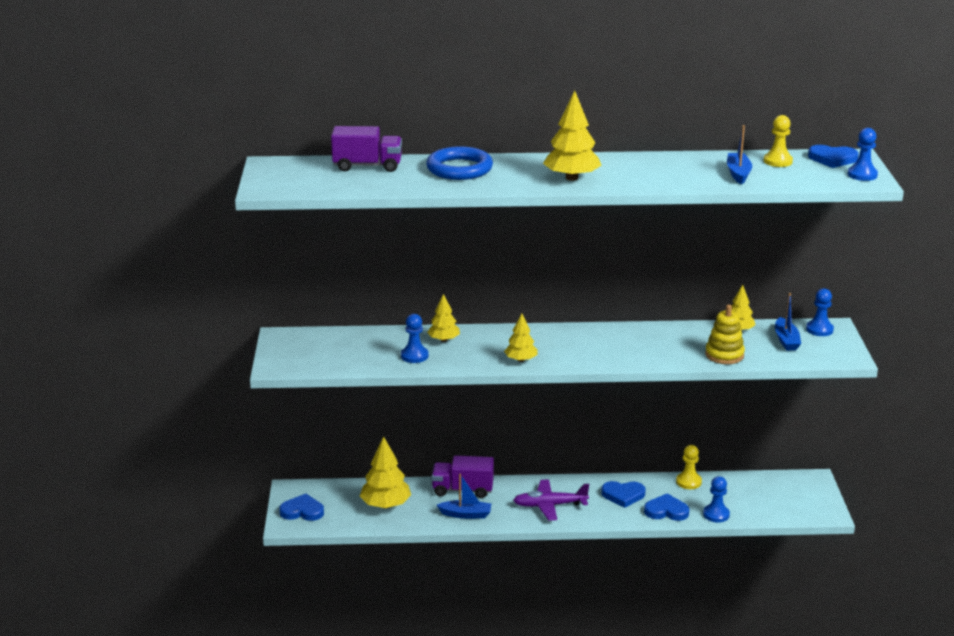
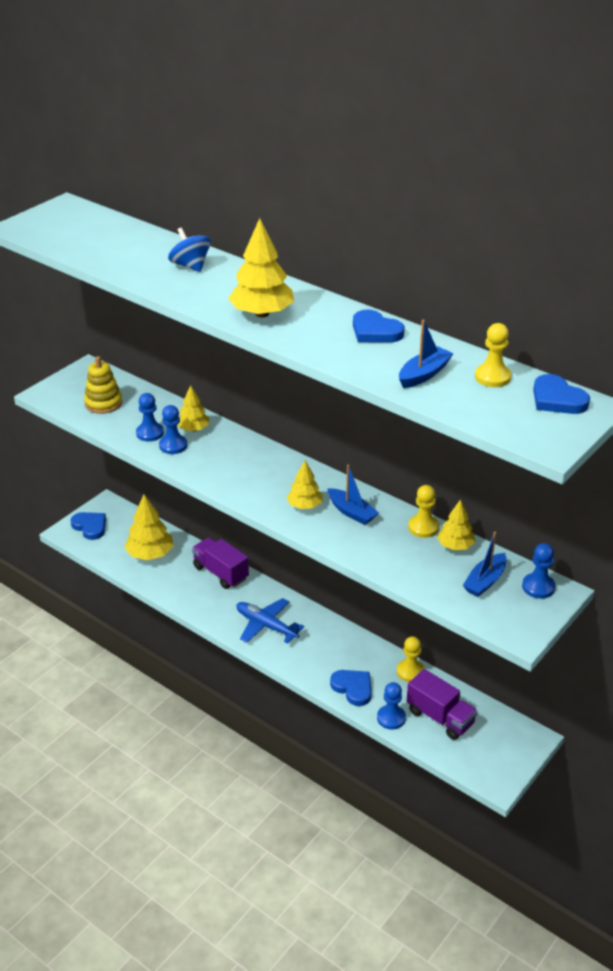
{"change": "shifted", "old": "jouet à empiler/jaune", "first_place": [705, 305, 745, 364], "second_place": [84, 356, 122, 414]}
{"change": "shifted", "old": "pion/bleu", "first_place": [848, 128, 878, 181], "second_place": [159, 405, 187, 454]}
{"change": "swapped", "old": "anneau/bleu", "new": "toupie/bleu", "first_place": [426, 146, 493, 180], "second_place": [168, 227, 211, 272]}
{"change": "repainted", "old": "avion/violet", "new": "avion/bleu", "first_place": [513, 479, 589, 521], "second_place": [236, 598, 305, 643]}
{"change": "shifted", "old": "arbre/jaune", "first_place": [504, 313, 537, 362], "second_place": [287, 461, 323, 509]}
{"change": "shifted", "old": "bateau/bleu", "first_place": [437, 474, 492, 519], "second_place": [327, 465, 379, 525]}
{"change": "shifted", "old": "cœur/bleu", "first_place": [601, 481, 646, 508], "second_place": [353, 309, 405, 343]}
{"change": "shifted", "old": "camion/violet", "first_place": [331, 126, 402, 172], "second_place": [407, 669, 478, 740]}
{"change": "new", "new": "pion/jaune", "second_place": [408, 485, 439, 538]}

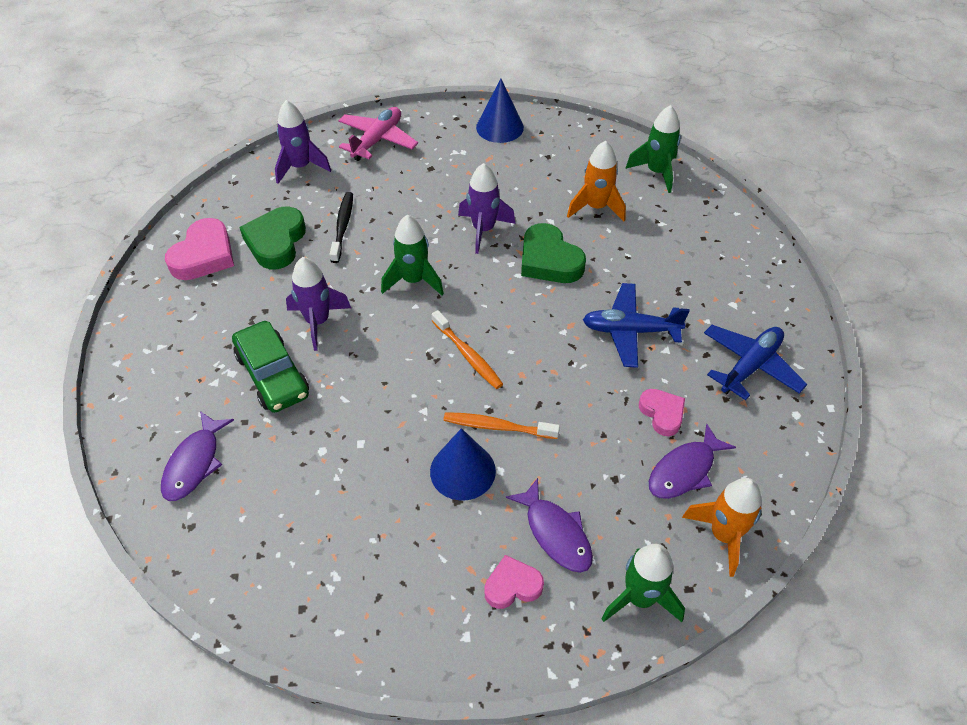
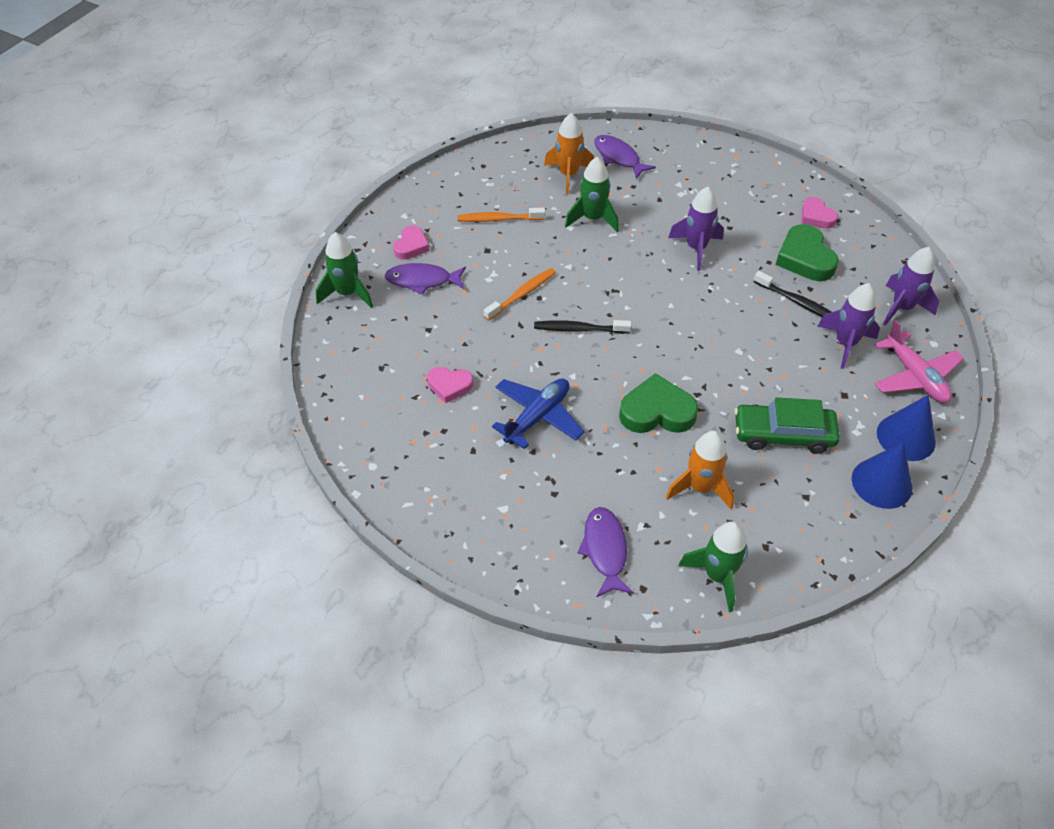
{"change": "shifted", "old": "brosse à dents/orange", "first_place": [432, 310, 503, 389], "second_place": [457, 208, 545, 222]}
{"change": "new", "new": "brosse à dents/noir", "second_place": [534, 320, 631, 334]}
{"change": "shifted", "old": "fusée/orange", "first_place": [682, 478, 762, 577], "second_place": [544, 113, 594, 195]}
{"change": "shifted", "old": "fusée/vert", "first_place": [381, 215, 444, 295], "second_place": [565, 157, 619, 232]}
{"change": "shifted", "old": "poisson/violet", "first_place": [649, 424, 736, 499], "second_place": [578, 507, 634, 597]}
{"change": "shifted", "old": "voiture/vert", "first_place": [232, 321, 309, 413], "second_place": [734, 397, 840, 454]}
{"change": "rotated", "old": "cœur/vert", "first_place": [239, 207, 306, 269], "second_place": [776, 224, 839, 281], "degrees": -150}
{"change": "scaled", "old": "cœur/rose", "first_place": [165, 218, 234, 280], "second_place": [802, 197, 838, 229], "factor": 0.61}
{"change": "shifted", "old": "fusée/violet", "first_place": [458, 163, 516, 254], "second_place": [817, 283, 880, 369]}
{"change": "shifted", "old": "cône/bleu", "first_place": [430, 428, 496, 501], "second_place": [877, 395, 936, 461]}
{"change": "gone", "old": "avion/bleu", "first_place": [704, 325, 807, 400]}

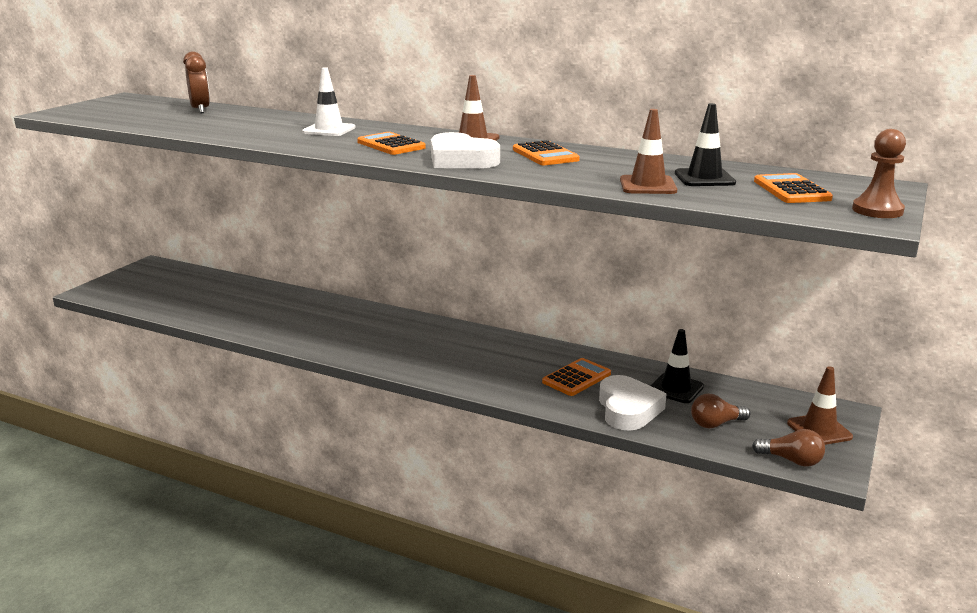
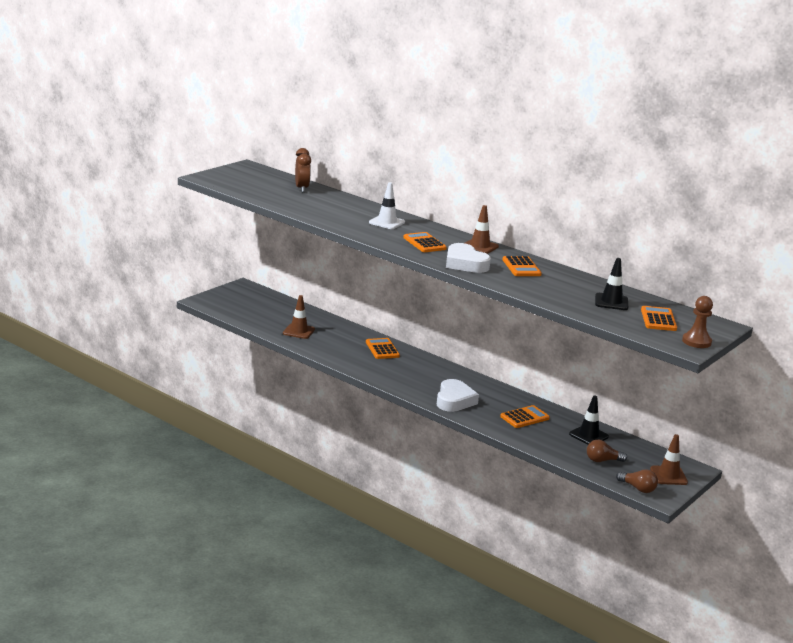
{"change": "shifted", "old": "cône de chantier/marron", "first_place": [620, 109, 677, 194], "second_place": [283, 295, 315, 339]}
{"change": "new", "new": "calculatrice/orange", "second_place": [366, 338, 400, 359]}
{"change": "shifted", "old": "cœur/blanc", "first_place": [599, 375, 666, 431], "second_place": [437, 379, 479, 412]}

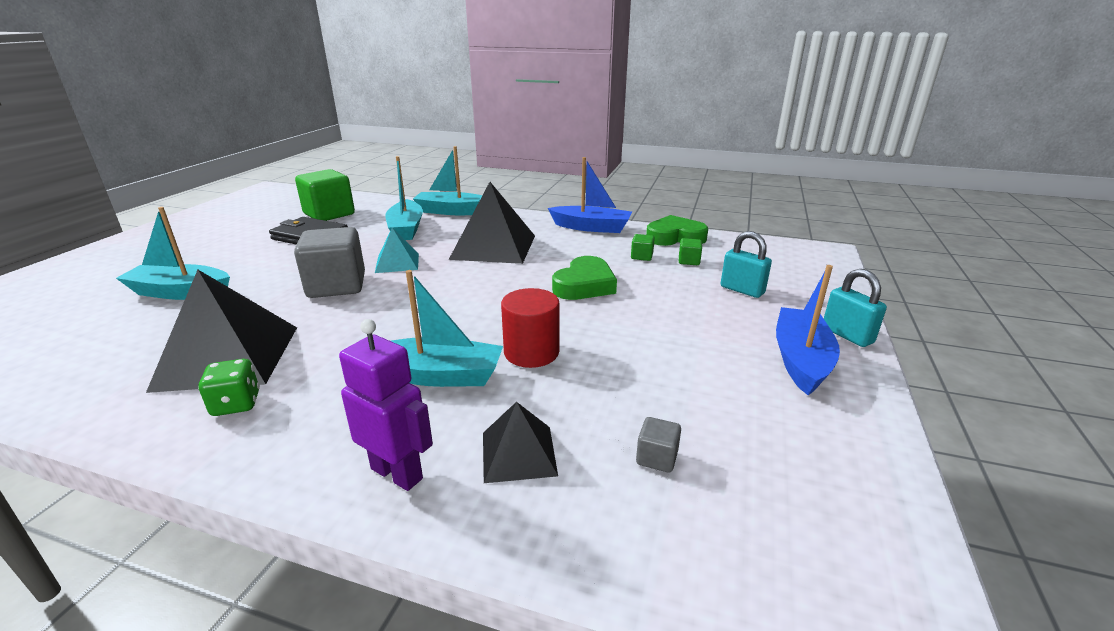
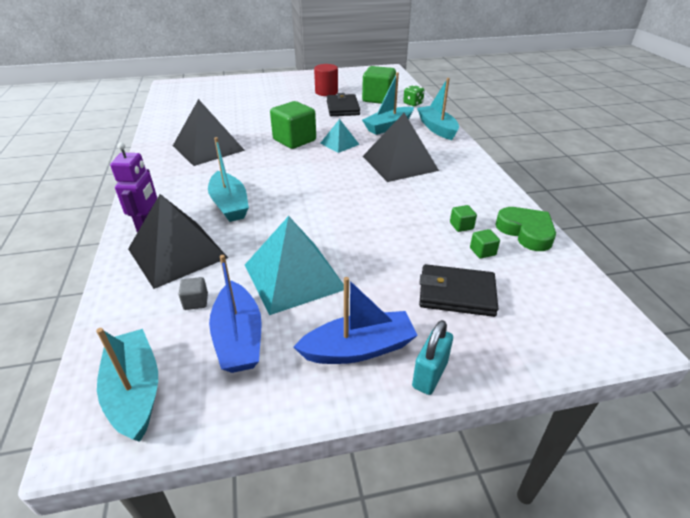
{"change": "shifted", "old": "bateau/turquoise", "first_place": [116, 207, 230, 300], "second_place": [96, 328, 158, 442]}
{"change": "scaled", "old": "pyramide/noir", "first_place": [483, 402, 558, 483], "second_place": [128, 194, 228, 289], "factor": 1.87}
{"change": "shifted", "old": "bateau/bleu", "first_place": [548, 157, 632, 233], "second_place": [209, 255, 262, 373]}
{"change": "new", "new": "pyramide/turquoise", "second_place": [245, 216, 344, 315]}
{"change": "repainted", "old": "cube/gris", "new": "cube/vert", "first_place": [294, 227, 365, 298], "second_place": [270, 101, 316, 149]}
{"change": "shifted", "old": "cylindre/rouge", "first_place": [501, 288, 560, 368], "second_place": [314, 64, 338, 96]}
{"change": "shifted", "old": "dé/vert", "first_place": [198, 359, 260, 416], "second_place": [403, 85, 424, 106]}
{"change": "swapped", "old": "cadenas/turquoise", "new": "portefeuille/noir", "first_place": [720, 231, 772, 298], "second_place": [419, 264, 498, 317]}
{"change": "gone", "old": "cœur/vert", "first_place": [552, 256, 617, 300]}

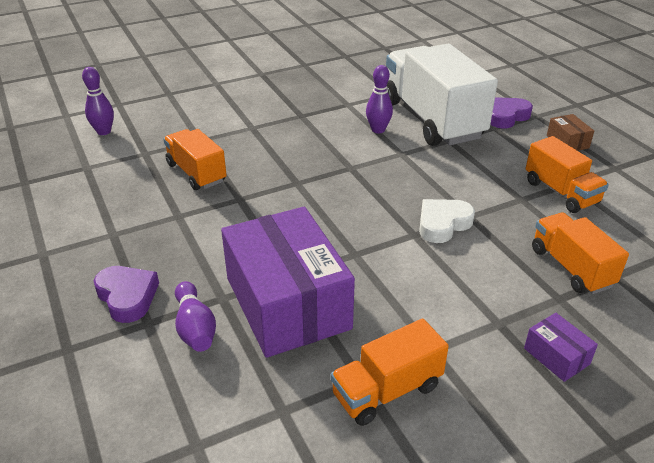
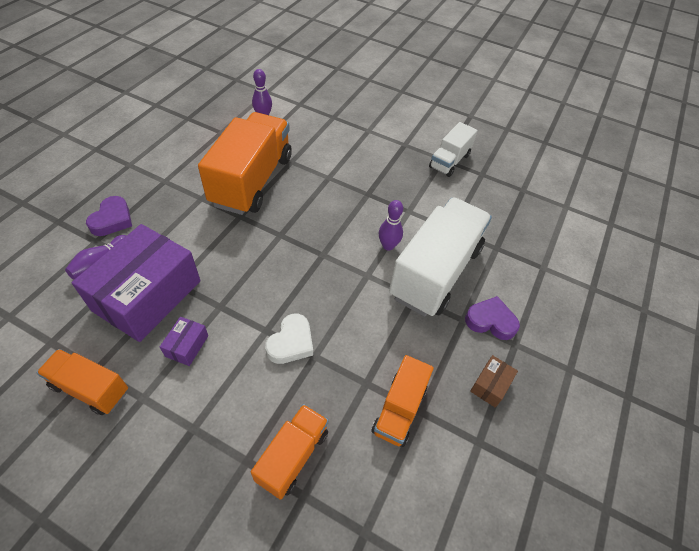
{"change": "shifted", "old": "boîte/violet", "first_place": [524, 313, 598, 382], "second_place": [160, 317, 208, 366]}
{"change": "scaled", "old": "camion/orange", "first_place": [163, 129, 227, 190], "second_place": [198, 112, 292, 215], "factor": 1.9}
{"change": "rotated", "old": "cœur/blanc", "first_place": [419, 199, 475, 243], "second_place": [265, 314, 313, 364], "degrees": 105}
{"change": "new", "new": "camion/blanc", "second_place": [429, 122, 477, 177]}

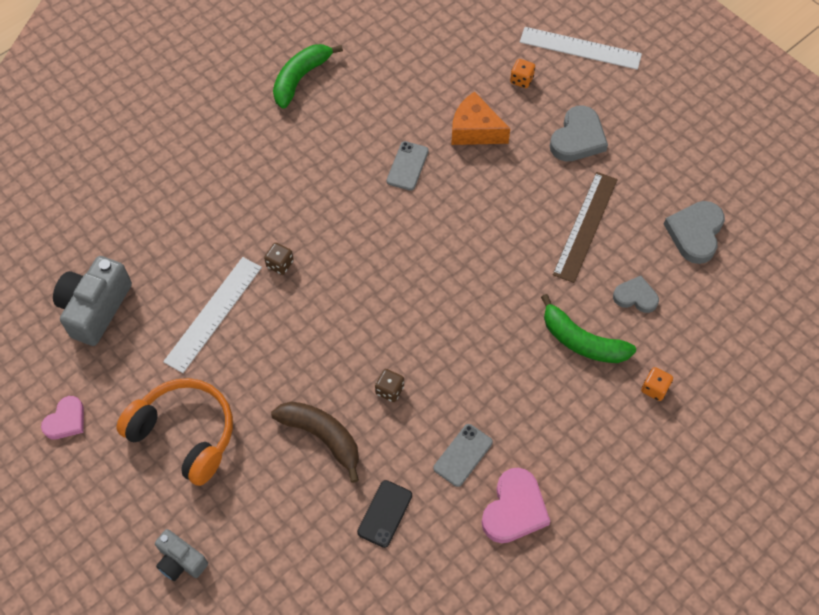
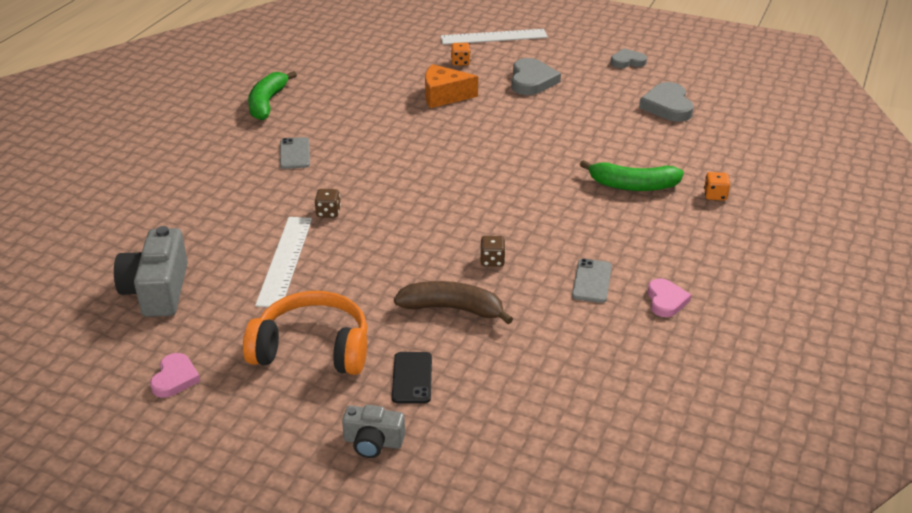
{"change": "shifted", "old": "téléphone/gris", "first_place": [387, 141, 429, 191], "second_place": [280, 137, 310, 169]}
{"change": "shifted", "old": "téléphone/noir", "first_place": [357, 480, 412, 548], "second_place": [392, 352, 432, 403]}
{"change": "shifted", "old": "cœur/gris", "first_place": [613, 276, 659, 313], "second_place": [611, 48, 647, 68]}
{"change": "scaled", "old": "cœur/rose", "first_place": [481, 468, 551, 543], "second_place": [648, 278, 691, 317], "factor": 0.64}
{"change": "gone", "old": "règle/marron", "first_place": [553, 172, 618, 283]}

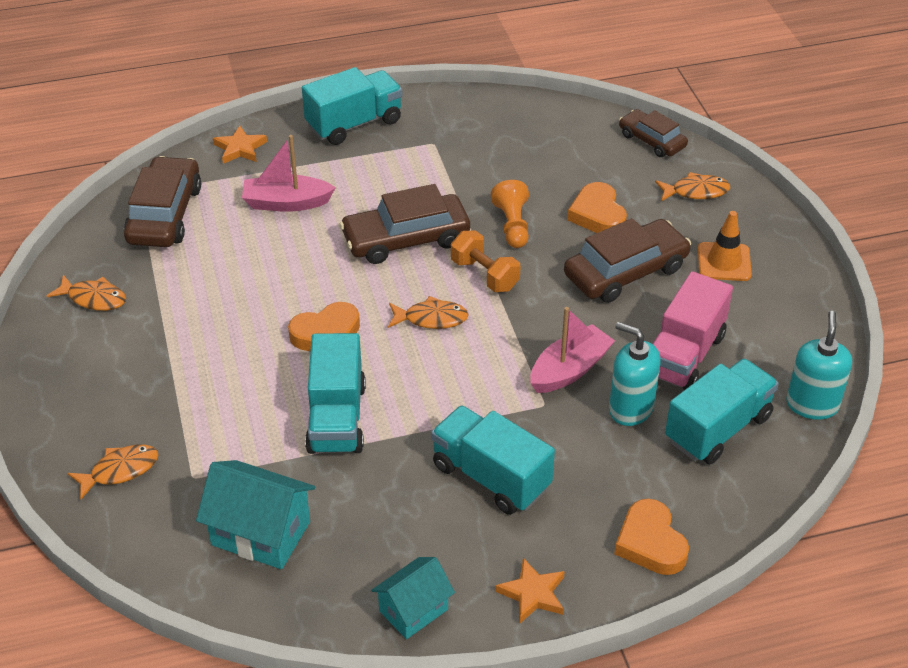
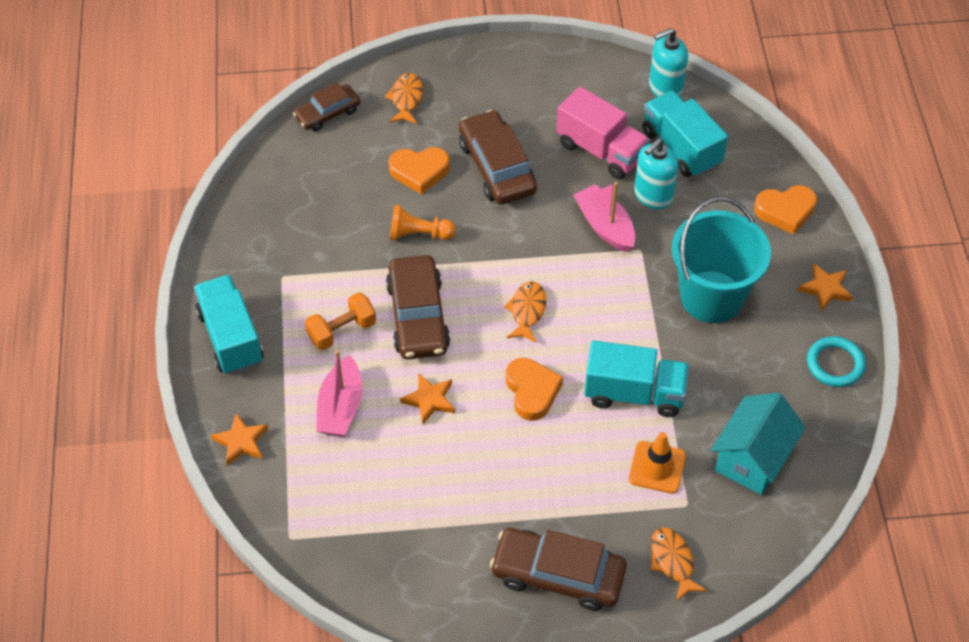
{"change": "shifted", "old": "haltère/orange", "first_place": [451, 231, 521, 292], "second_place": [305, 292, 376, 350]}
{"change": "new", "new": "étoile/orange", "second_place": [400, 373, 455, 424]}
{"change": "shifted", "old": "voiture/marron", "first_place": [124, 156, 201, 247], "second_place": [490, 528, 627, 611]}
{"change": "shifted", "old": "cône de chantier/orange", "first_place": [698, 211, 752, 281], "second_place": [629, 432, 686, 494]}
{"change": "rotated", "old": "distributeur de savon/turquoise", "first_place": [786, 311, 852, 420], "second_place": [649, 28, 688, 97], "degrees": -45}
{"change": "swapped", "old": "camion/turquoise", "new": "seau/turquoise", "first_place": [431, 405, 555, 515], "second_place": [672, 197, 771, 323]}
{"change": "swapped", "old": "maison/turquoise", "new": "anneau/turquoise", "first_place": [371, 557, 455, 639], "second_place": [807, 336, 866, 387]}
{"change": "gone", "old": "poisson/orange", "first_place": [47, 275, 126, 311]}

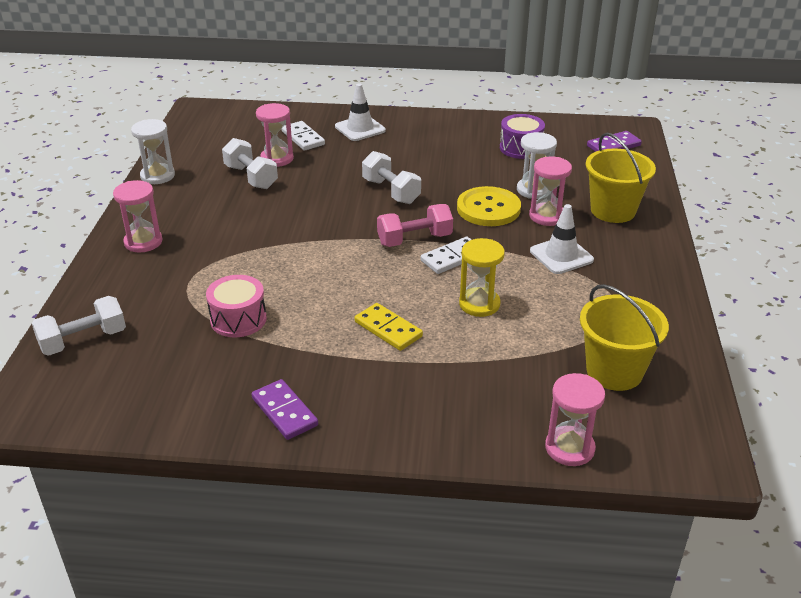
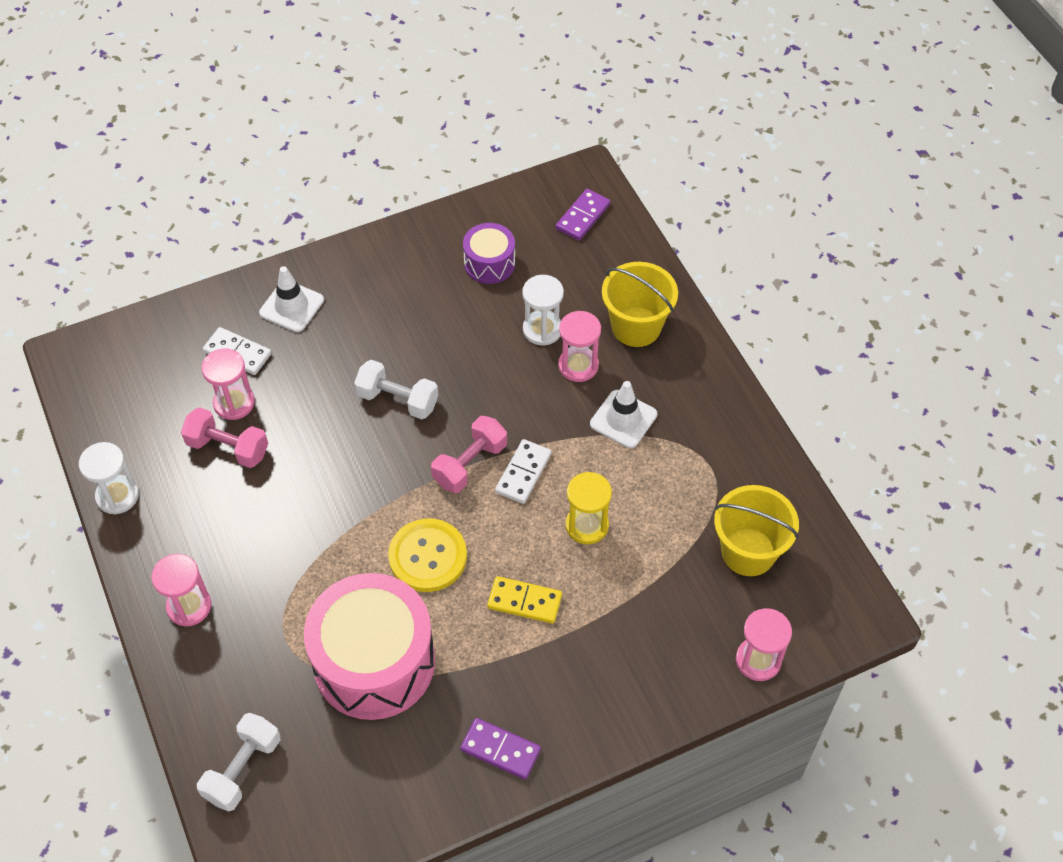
{"change": "repainted", "old": "haltère/blanc", "new": "haltère/rose", "first_place": [222, 138, 278, 189], "second_place": [181, 407, 268, 468]}
{"change": "scaled", "old": "tambour/rose", "first_place": [206, 275, 267, 337], "second_place": [304, 573, 435, 720], "factor": 2.0}
{"change": "shifted", "old": "bouton/jaune", "first_place": [457, 186, 521, 226], "second_place": [388, 518, 467, 592]}

